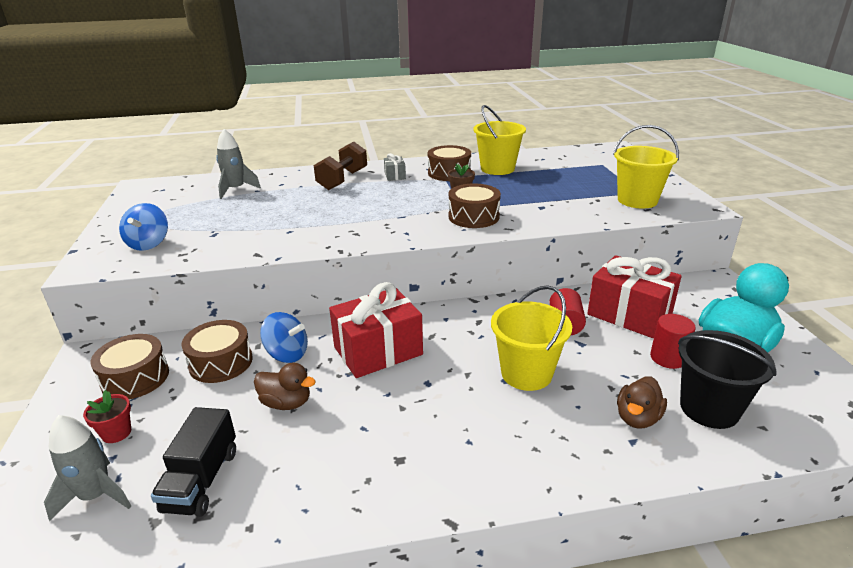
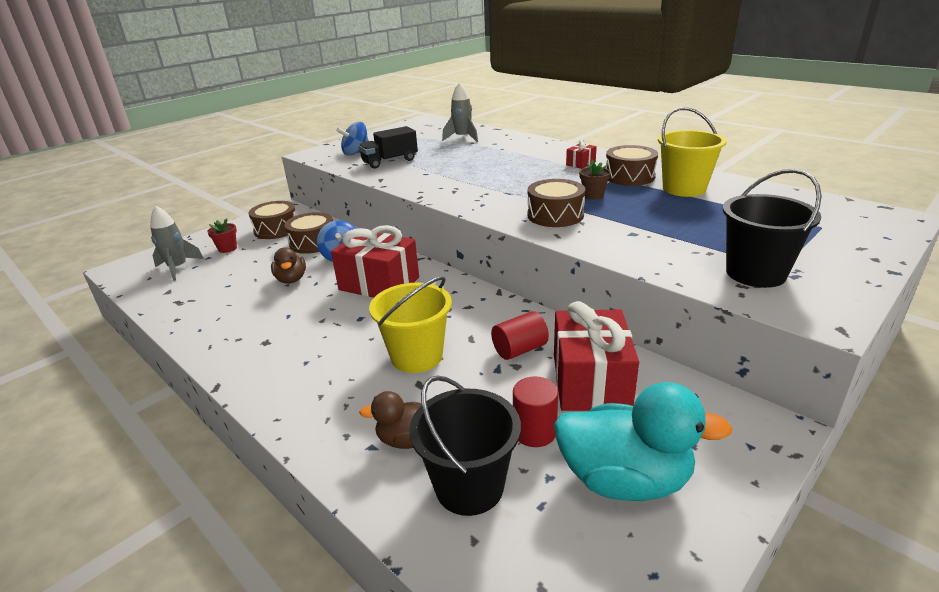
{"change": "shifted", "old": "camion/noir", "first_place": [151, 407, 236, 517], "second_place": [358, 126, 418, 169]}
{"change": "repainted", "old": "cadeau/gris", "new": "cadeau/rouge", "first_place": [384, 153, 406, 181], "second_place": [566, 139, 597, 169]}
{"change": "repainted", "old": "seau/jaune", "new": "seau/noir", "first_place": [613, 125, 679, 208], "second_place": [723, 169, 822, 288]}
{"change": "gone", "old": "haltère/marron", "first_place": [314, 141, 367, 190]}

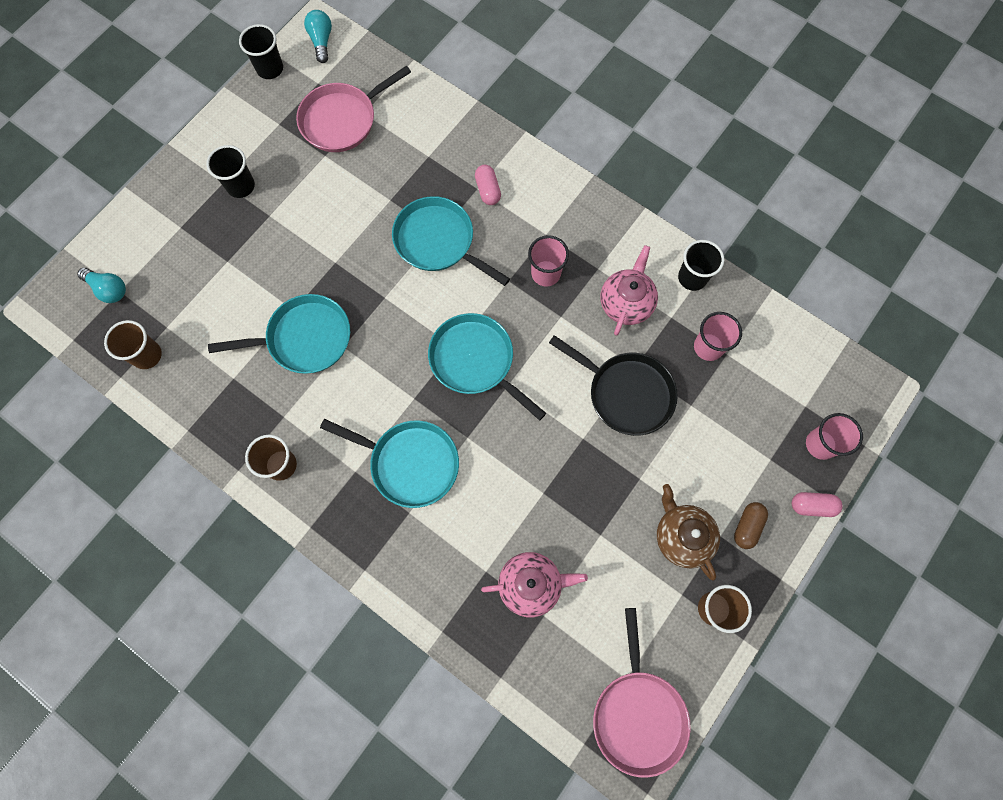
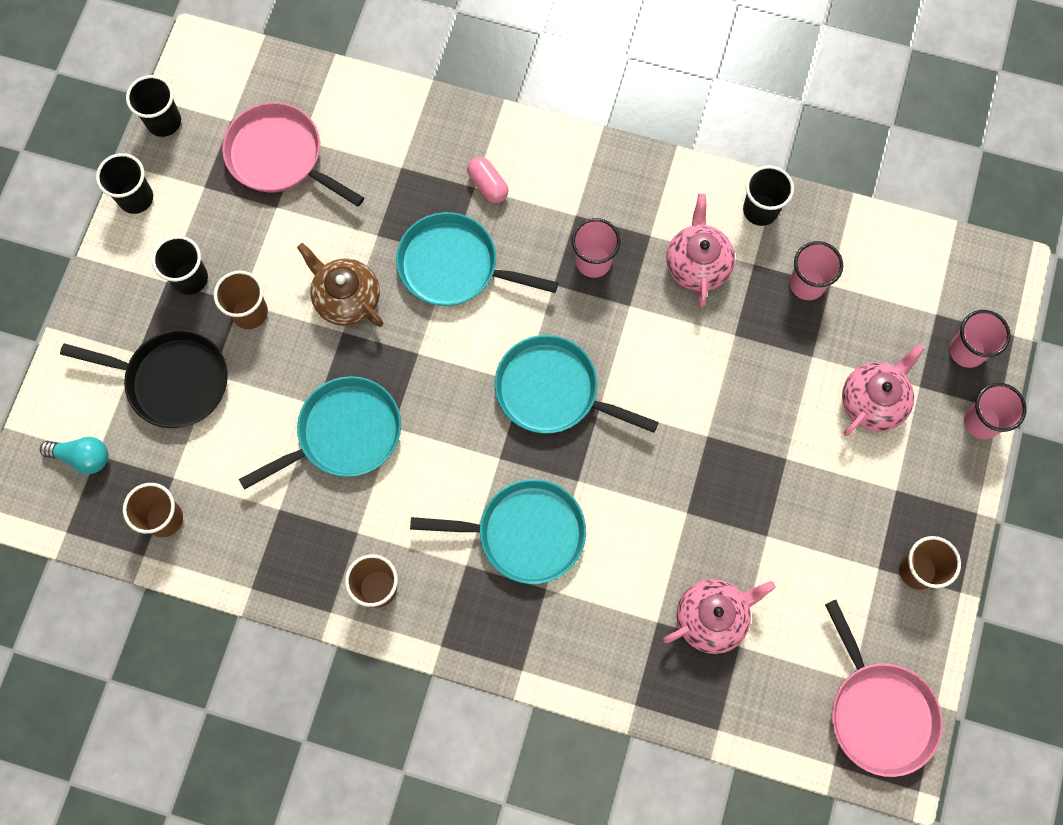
{"change": "shifted", "old": "poêle/noir", "first_place": [549, 335, 678, 436], "second_place": [60, 330, 228, 428]}
{"change": "new", "new": "gobelet/noir", "second_place": [96, 153, 153, 214]}
{"change": "new", "new": "gobelet/marron", "second_place": [214, 270, 268, 329]}
{"change": "rotated", "old": "poêle/rose", "first_place": [296, 66, 411, 152], "second_place": [222, 102, 364, 207], "degrees": 90}
{"change": "shifted", "old": "théière/marron", "first_place": [657, 484, 720, 581], "second_place": [297, 243, 383, 327]}
{"change": "new", "new": "théière/rose", "second_place": [842, 344, 925, 436]}
{"change": "swapped", "old": "gélule/rose", "new": "gobelet/rose", "first_place": [792, 492, 843, 517], "second_place": [964, 383, 1027, 439]}
{"change": "gone", "old": "ampoule/turquoise", "first_place": [304, 10, 332, 63]}
{"change": "gone", "old": "gélule/marron", "first_place": [734, 502, 768, 549]}

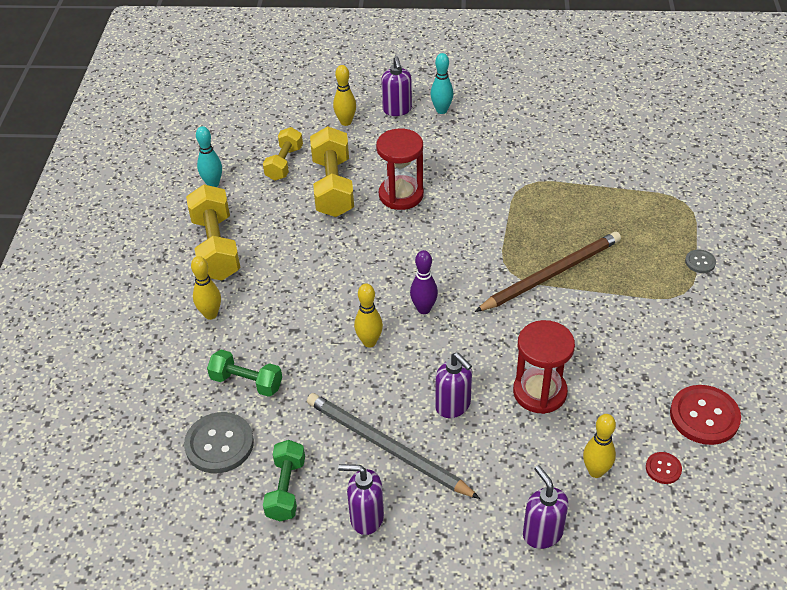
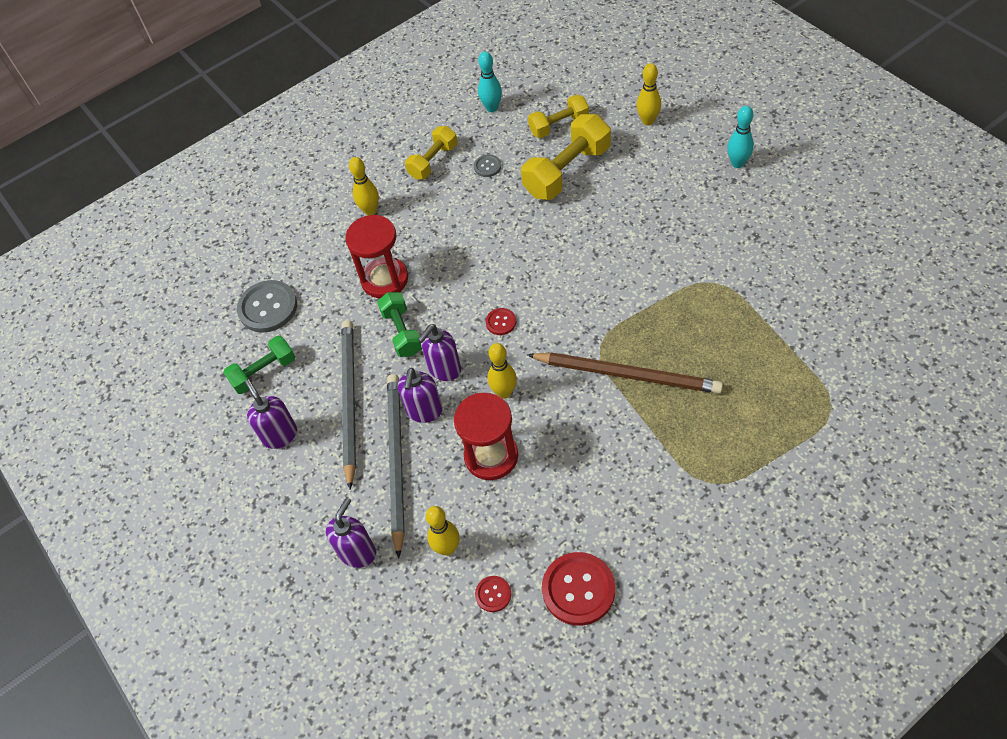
{"change": "shifted", "old": "sablier/rouge", "first_place": [376, 128, 424, 210], "second_place": [345, 215, 408, 298]}
{"change": "shifted", "old": "haltère/vert", "first_place": [207, 349, 282, 397], "second_place": [377, 292, 422, 357]}
{"change": "new", "new": "crayon/gris", "second_place": [387, 374, 405, 559]}
{"change": "scaled", "old": "haltère/jaune", "first_place": [186, 184, 241, 280], "second_place": [405, 126, 457, 180], "factor": 0.62}
{"change": "shifted", "old": "distributeur de savon/violet", "first_place": [381, 56, 412, 116], "second_place": [418, 324, 461, 381]}
{"change": "shifted", "old": "bouton/gris", "first_place": [685, 250, 716, 273], "second_place": [474, 155, 501, 177]}
{"change": "swapped", "old": "quille/violet", "new": "bouton/rouge", "first_place": [410, 250, 438, 314], "second_place": [486, 308, 516, 335]}
{"change": "shifted", "old": "quille/jaune", "first_place": [354, 284, 383, 348], "second_place": [487, 343, 517, 399]}

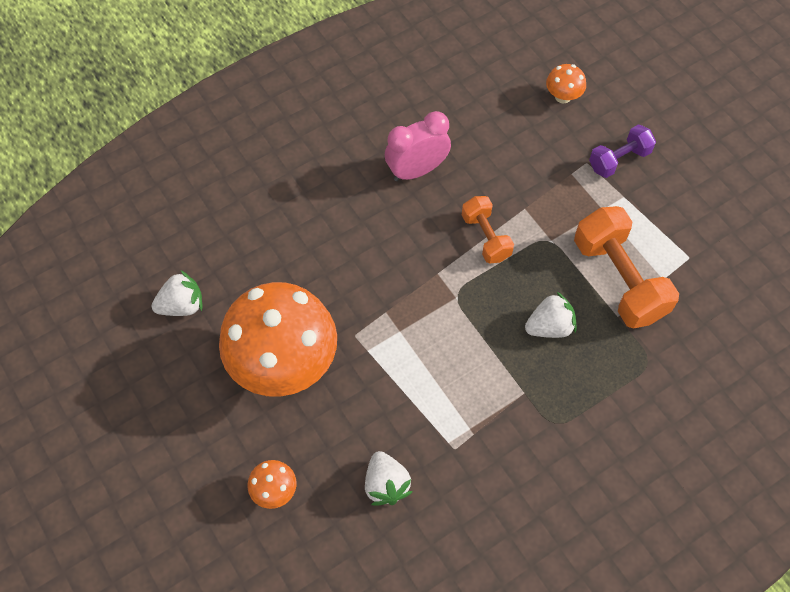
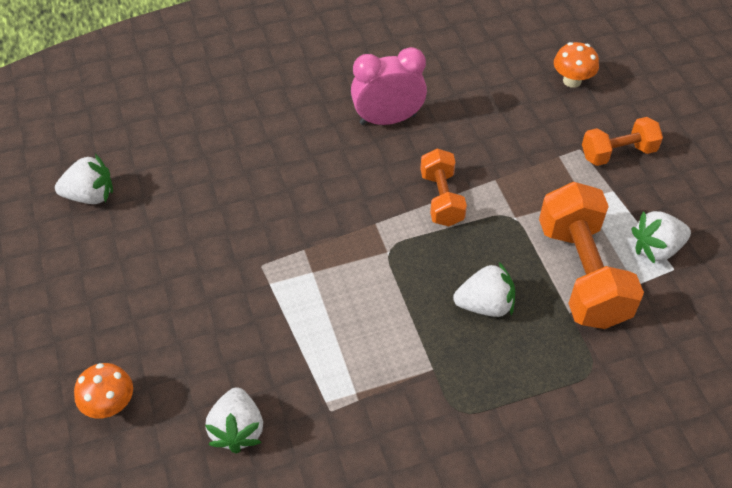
{"change": "repainted", "old": "haltère/violet", "new": "haltère/orange", "first_place": [589, 125, 656, 178], "second_place": [582, 117, 663, 166]}
{"change": "new", "new": "fraise/blanc", "second_place": [632, 211, 691, 264]}
{"change": "gone", "old": "champignon/orange", "first_place": [219, 282, 337, 397]}

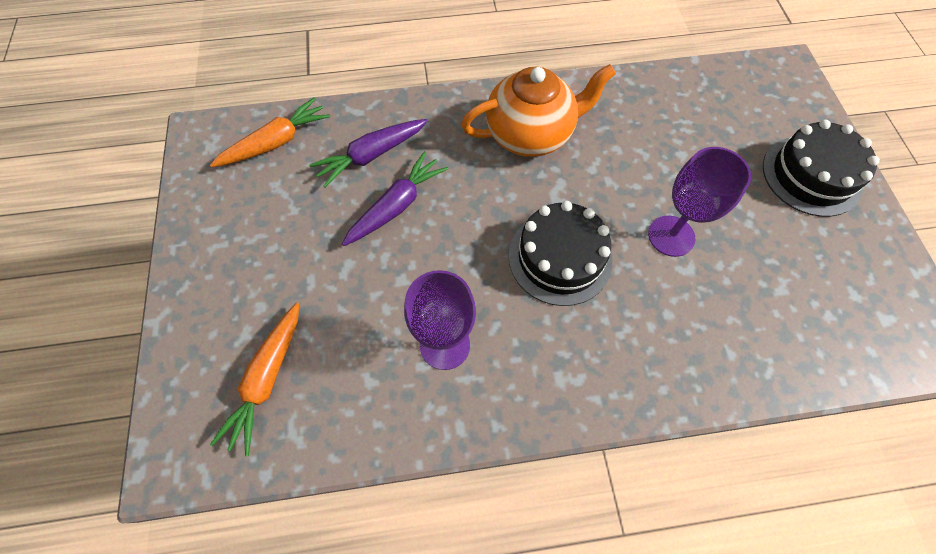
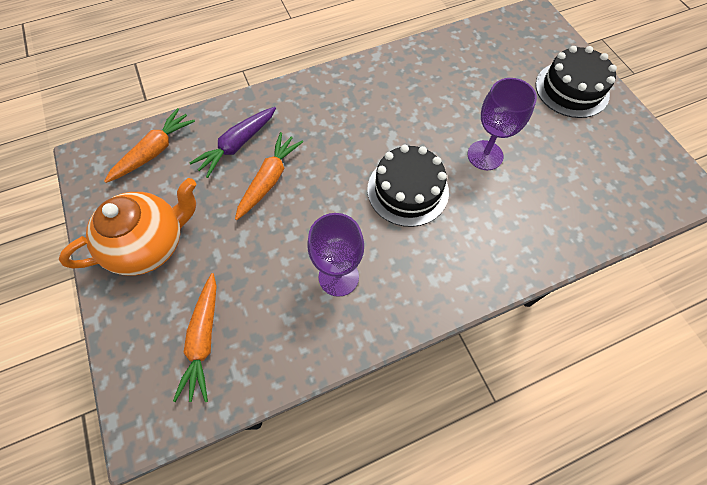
{"change": "shifted", "old": "théière/orange", "first_place": [461, 64, 616, 157], "second_place": [59, 178, 196, 276]}
{"change": "repainted", "old": "carotte/violet", "new": "carotte/orange", "first_place": [342, 151, 448, 246], "second_place": [235, 132, 303, 220]}

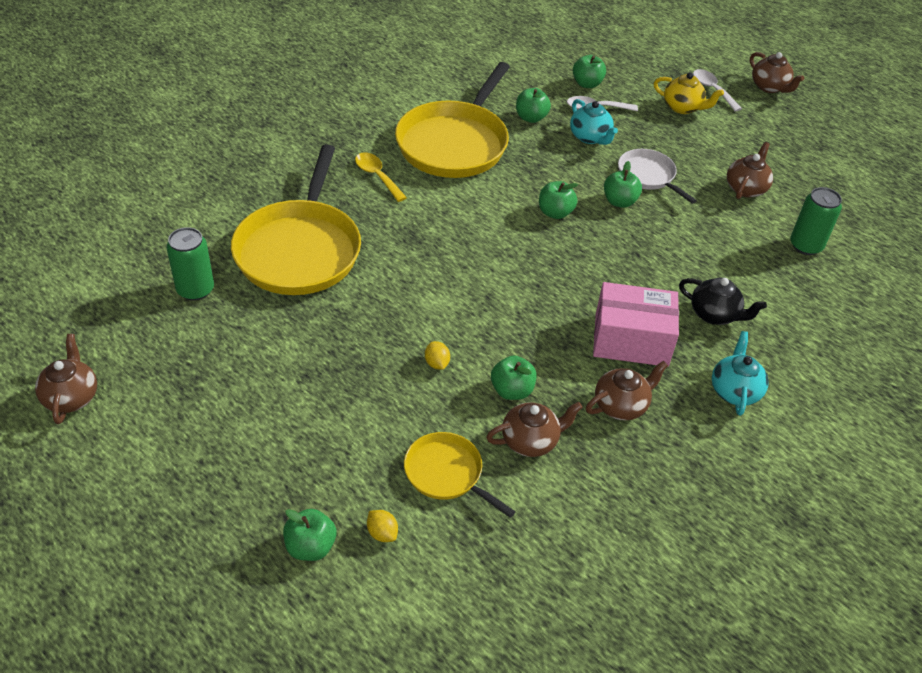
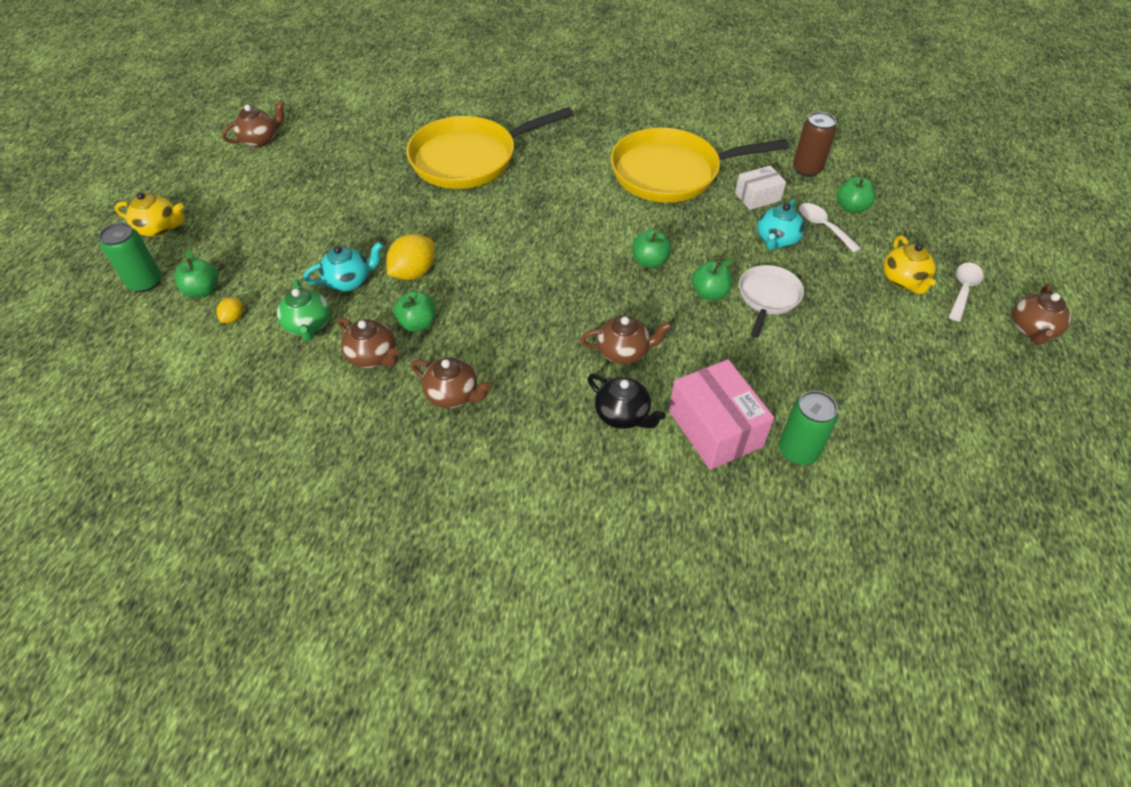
{"change": "shifted", "old": "canette/vert", "first_place": [166, 227, 214, 300], "second_place": [99, 223, 161, 292]}
{"change": "new", "new": "théière/jaune", "second_place": [115, 192, 185, 237]}
{"change": "swapped", "old": "poêle/jaune", "new": "théière/vert", "first_place": [404, 432, 516, 518], "second_place": [277, 279, 330, 341]}
{"change": "shifted", "old": "théière/turquoise", "first_place": [712, 331, 769, 416], "second_place": [304, 242, 383, 292]}
{"change": "scaled", "old": "citron/jaune", "first_place": [425, 341, 450, 369], "second_place": [386, 234, 435, 280], "factor": 1.93}
{"change": "shifted", "old": "théière/marron", "first_place": [727, 142, 773, 199], "second_place": [581, 316, 672, 364]}
{"change": "rotated", "old": "théière/noir", "first_place": [679, 277, 767, 325], "second_place": [588, 374, 666, 429], "degrees": -45}
{"change": "shifted", "old": "boîte/rose", "first_place": [593, 282, 679, 367], "second_place": [669, 359, 774, 470]}
{"change": "swapped", "old": "pomme/vert", "new": "boîte/blanc", "first_place": [516, 88, 551, 123], "second_place": [735, 166, 786, 210]}
{"change": "new", "new": "canette/marron", "second_place": [793, 112, 837, 177]}
{"change": "gone", "old": "cuillère/jaune", "first_place": [355, 152, 407, 202]}

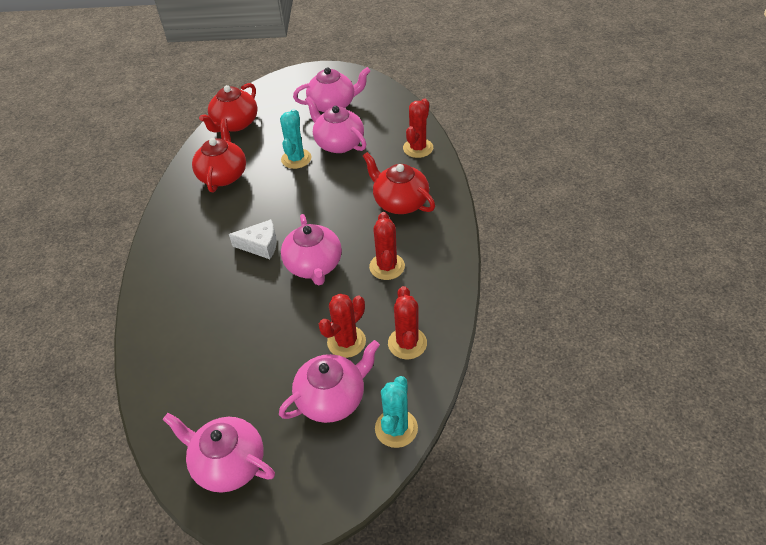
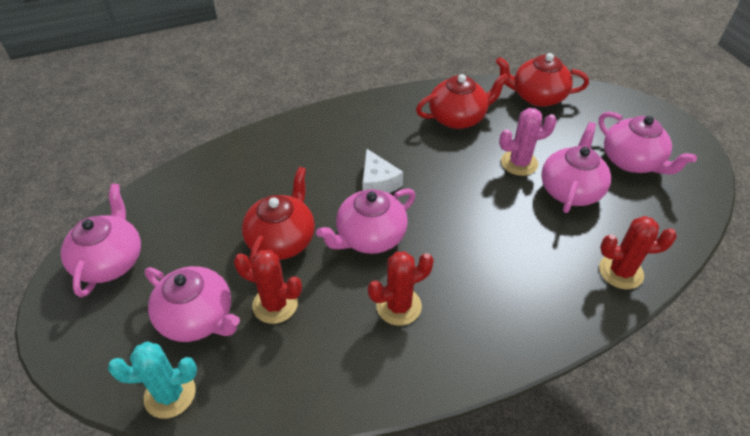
{"change": "shifted", "old": "théière/rouge", "first_place": [363, 152, 435, 214], "second_place": [242, 167, 315, 265]}
{"change": "repainted", "old": "cactus/turquoise", "new": "cactus/rose", "first_place": [280, 109, 312, 169], "second_place": [499, 108, 557, 176]}
{"change": "gone", "old": "cactus/rouge", "first_place": [388, 286, 427, 359]}

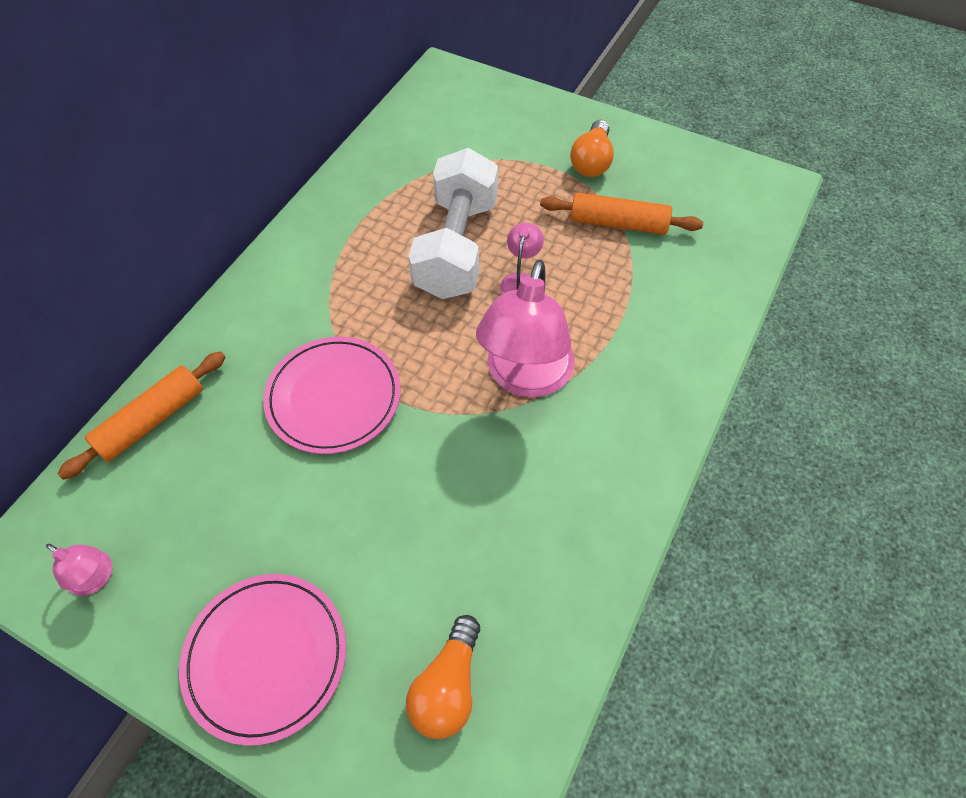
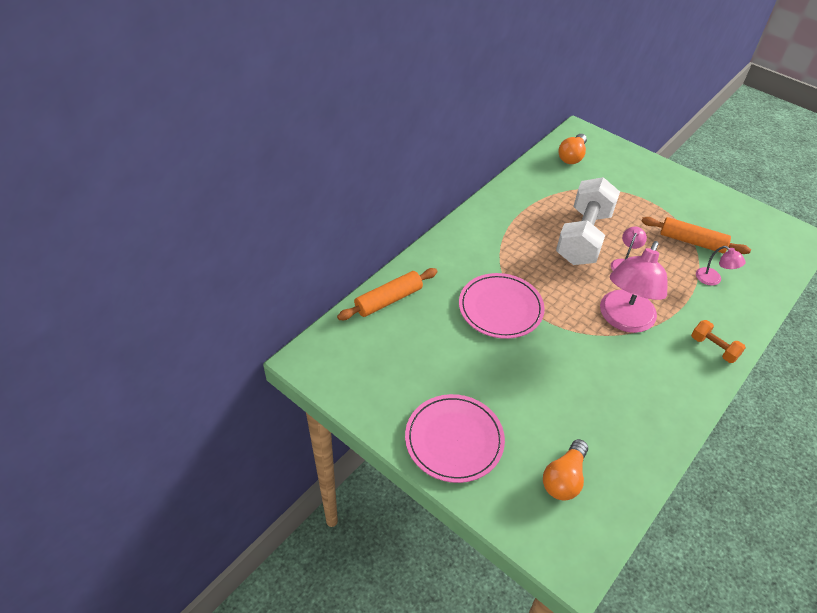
{"change": "shifted", "old": "ampoule/orange", "first_place": [570, 120, 614, 177], "second_place": [558, 134, 587, 164]}
{"change": "new", "new": "haltère/orange", "second_place": [691, 320, 746, 363]}
{"change": "shifted", "old": "lampe/rose", "first_place": [46, 544, 113, 596], "second_place": [696, 246, 746, 286]}

